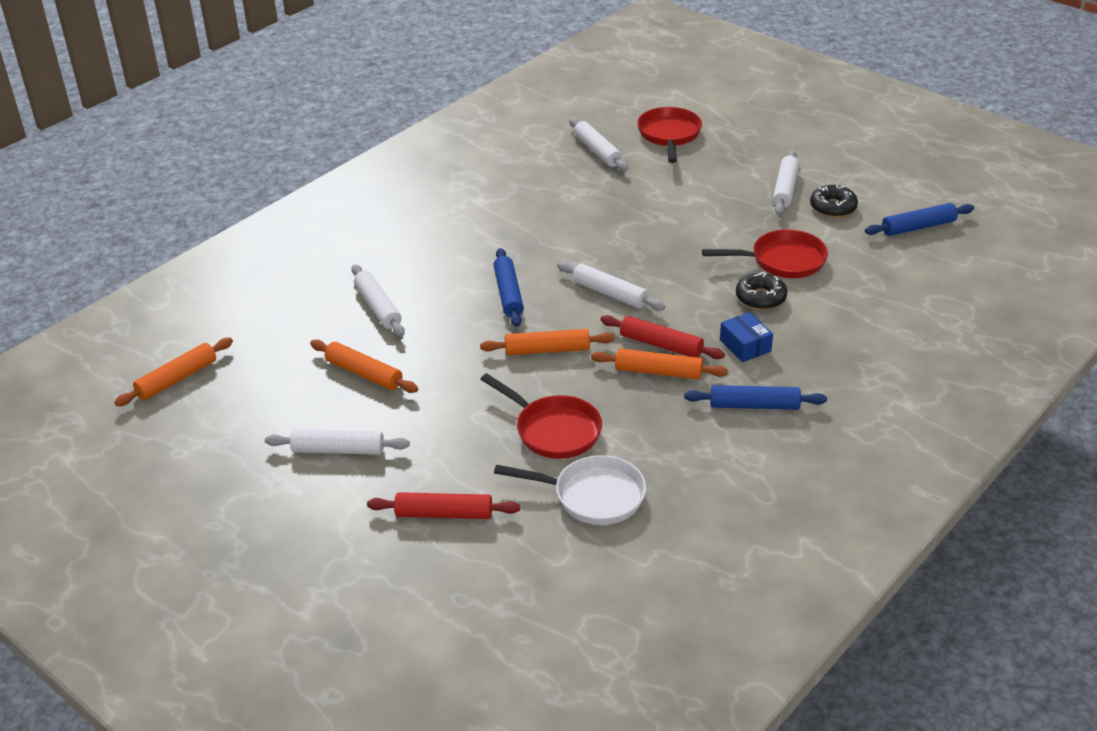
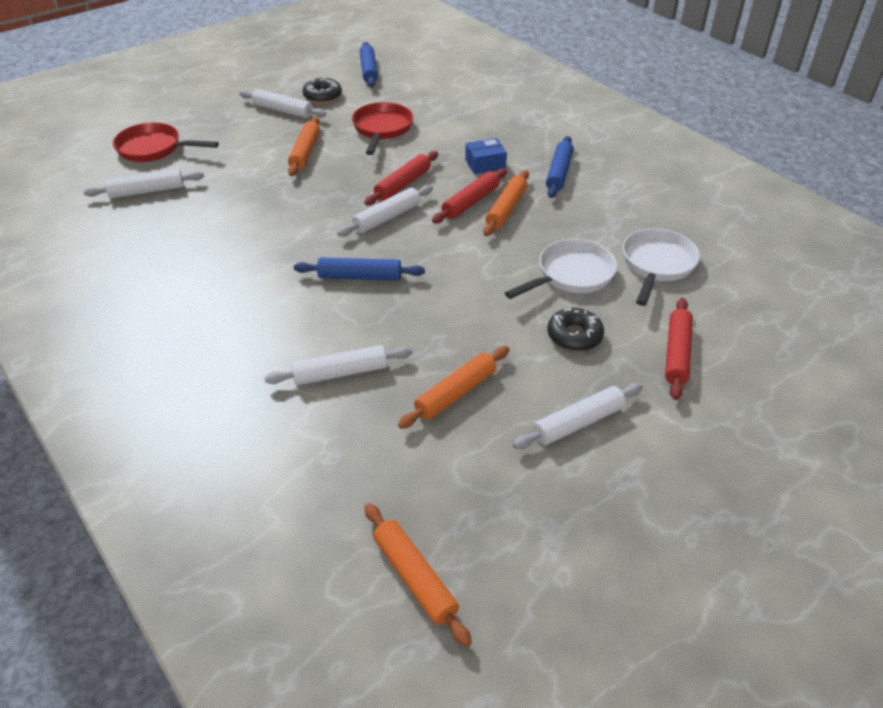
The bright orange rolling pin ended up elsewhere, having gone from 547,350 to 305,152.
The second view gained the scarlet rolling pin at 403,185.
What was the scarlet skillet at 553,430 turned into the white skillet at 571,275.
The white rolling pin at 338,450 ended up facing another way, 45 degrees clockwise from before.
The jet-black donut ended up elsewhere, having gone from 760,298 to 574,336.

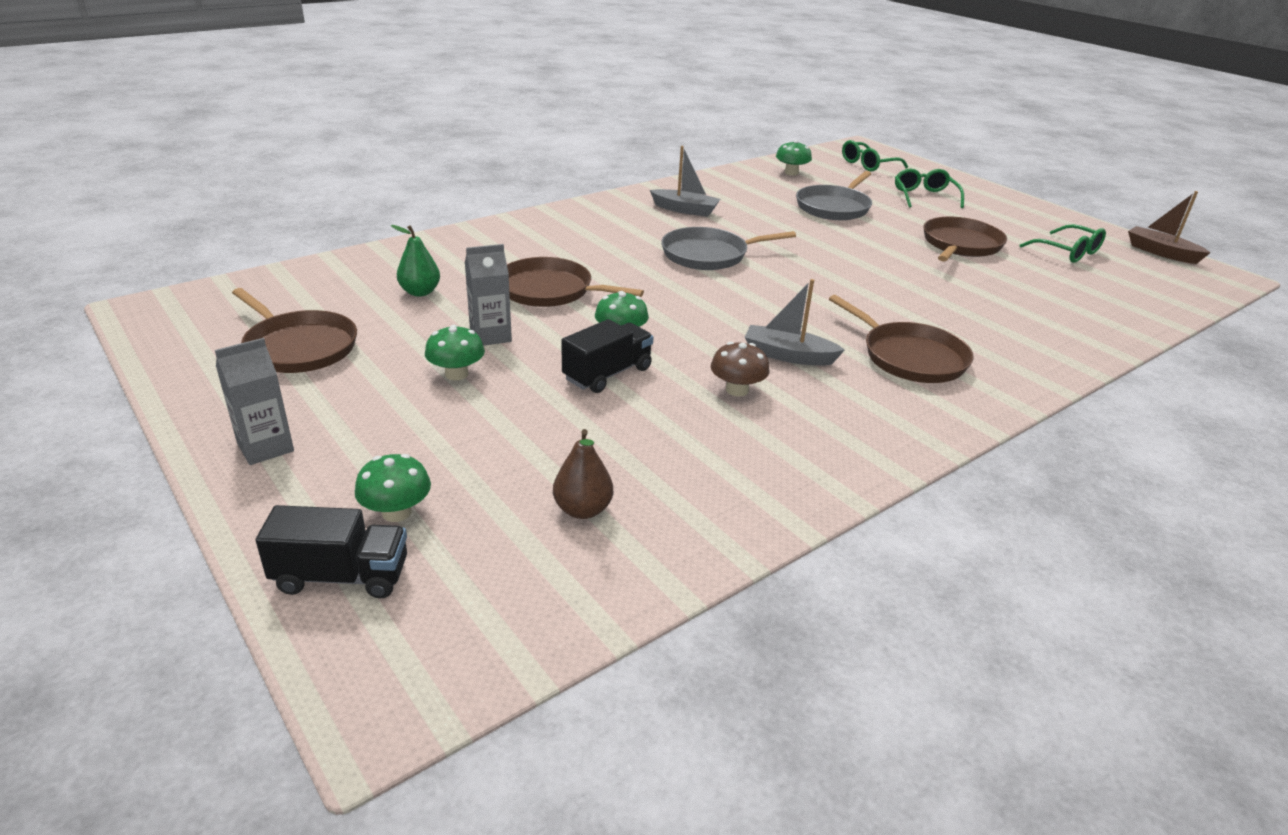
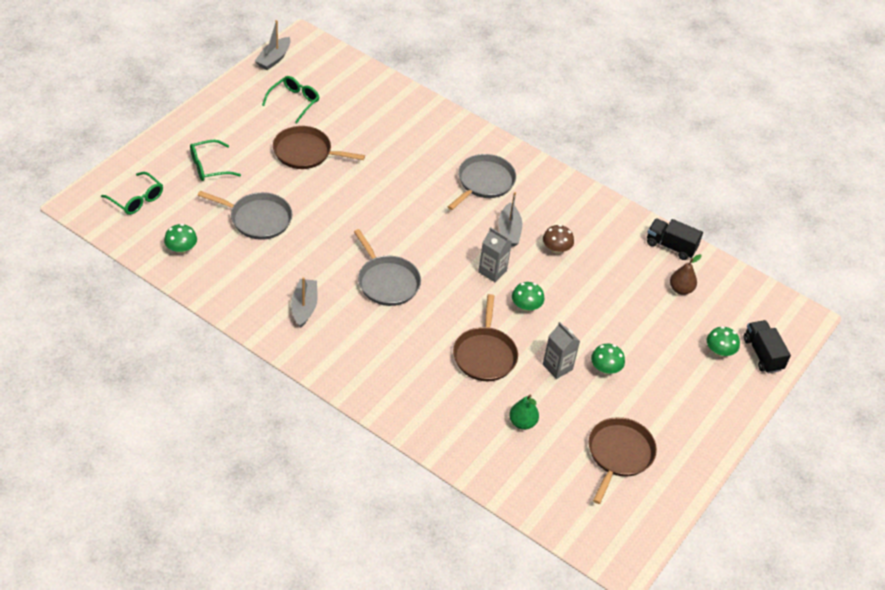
What was the dark brown sailboat at 1161,252 turned into the gray sailboat at 274,59.
What was the dark brown skillet at 909,357 turned into the gray skillet at 484,182.
The gray milk carton ended up elsewhere, having gone from 265,447 to 492,271.
The jet-black toy truck ended up elsewhere, having gone from 607,374 to 671,246.

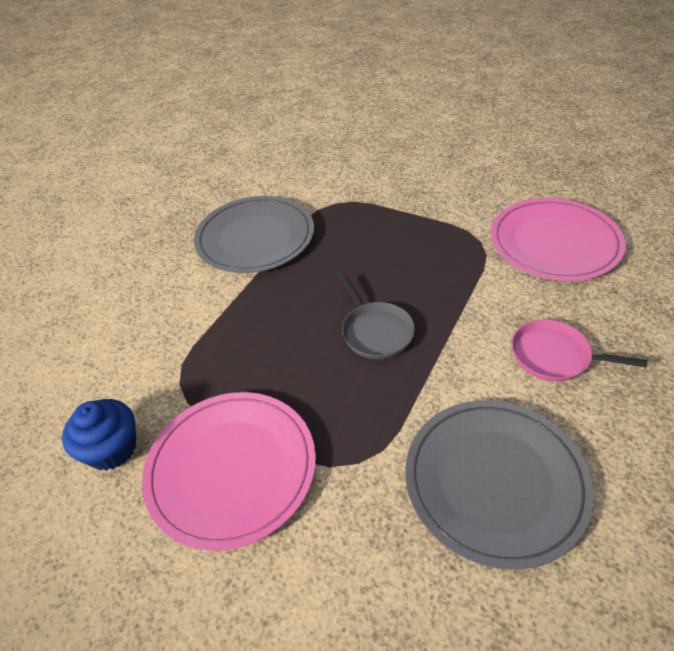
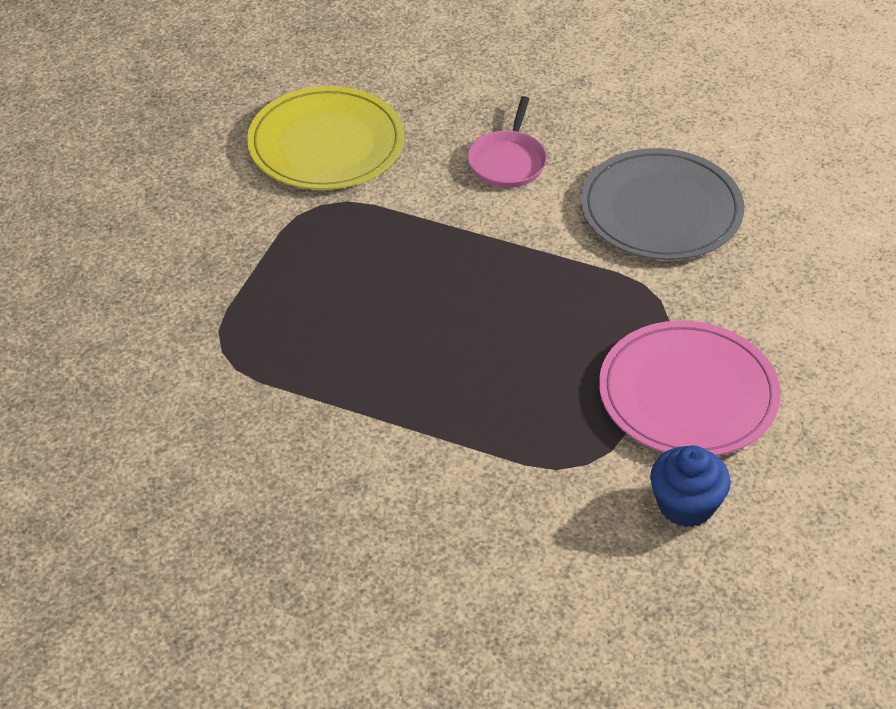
What was the pink flat dish at 554,243 turned into the yellow flat dish at 326,144.
The second view lost the gray flat dish at 255,238.
The second view lost the gray skillet at 375,331.

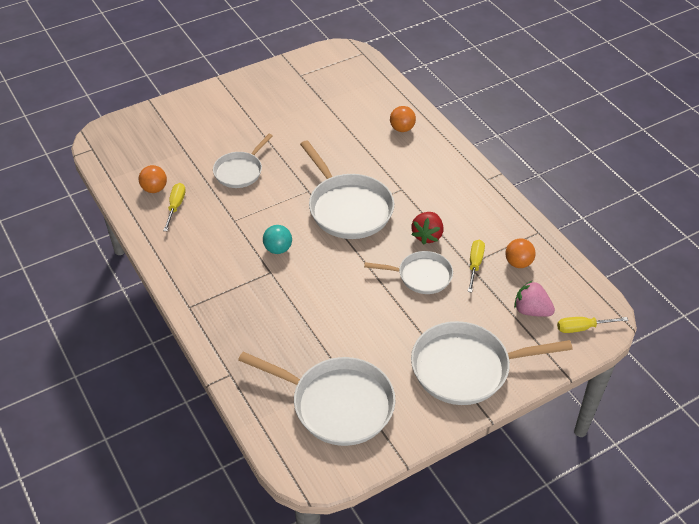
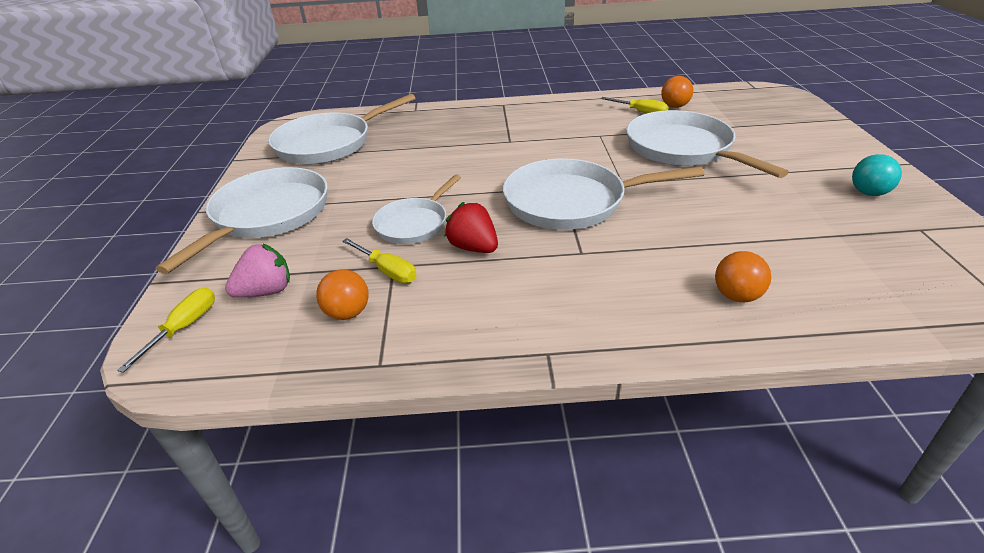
The size of the white skillet at 240,171 changed by a factor of 1.68.
The teal ball ended up elsewhere, having gone from 278,249 to 868,193.

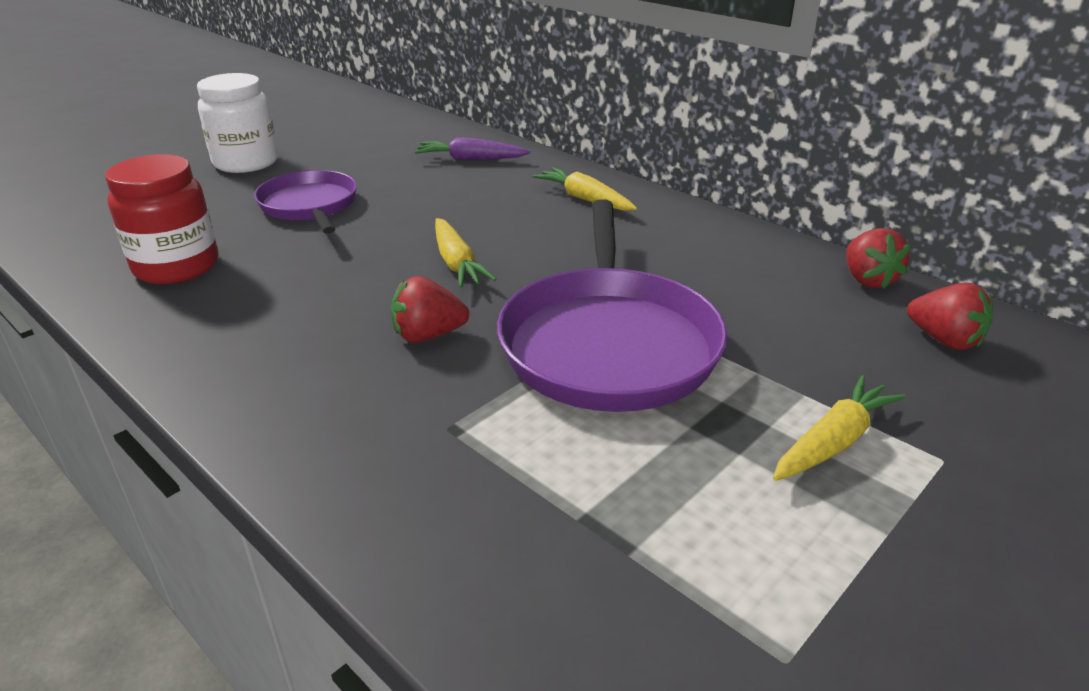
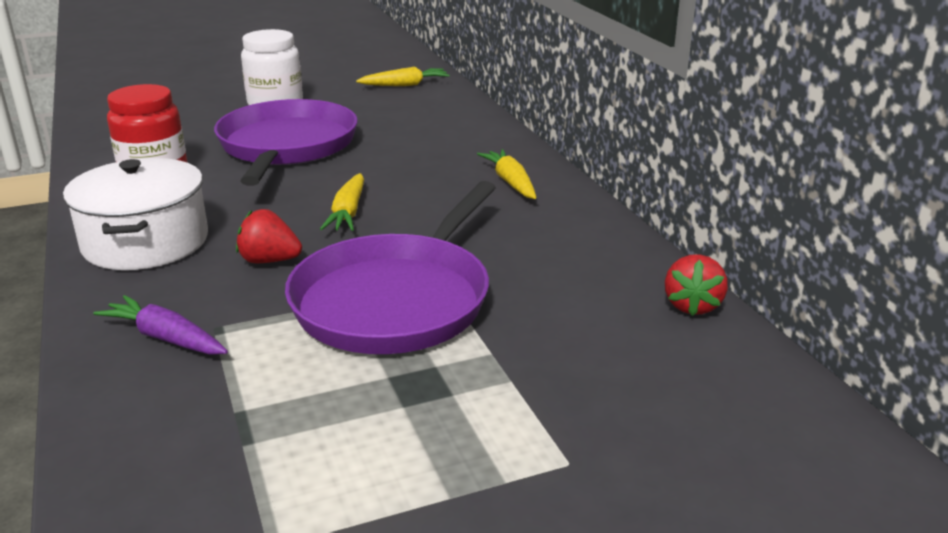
The second view gained the white pot at 146,242.
The violet root vegetable ended up elsewhere, having gone from 470,159 to 165,338.
The size of the violet skillet at 309,206 changed by a factor of 1.65.
The yellow root vegetable ended up elsewhere, having gone from 833,441 to 405,85.
The second view lost the scarlet toy strawberry at 944,340.

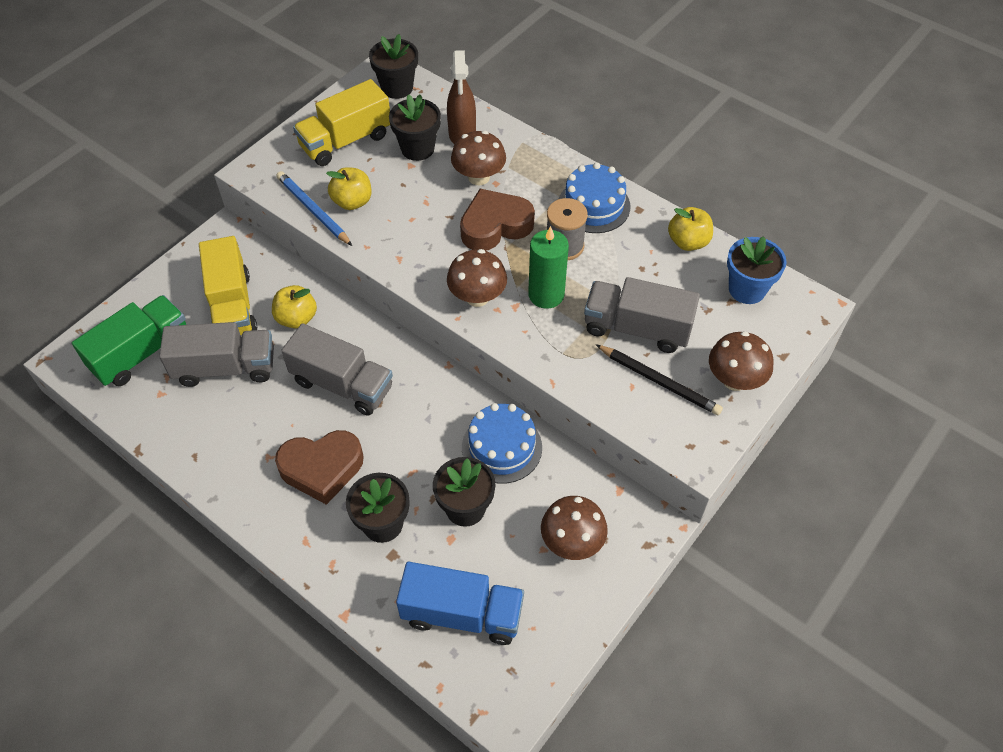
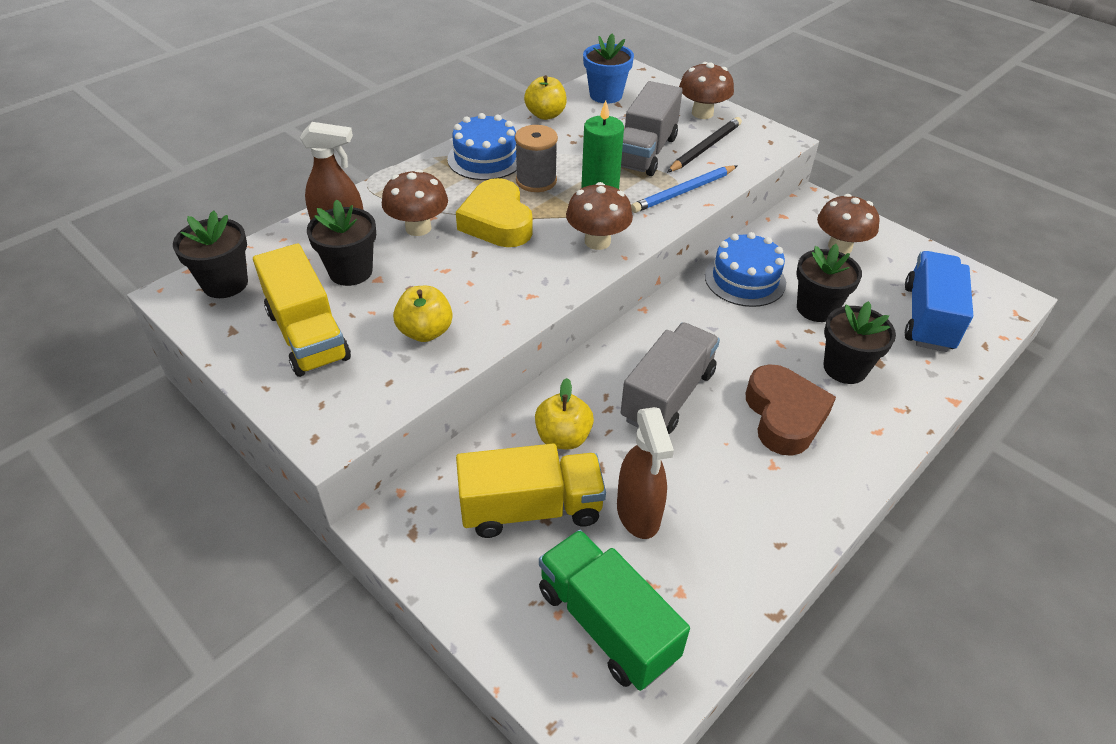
What was the dark brown heart at 495,226 turned into the yellow heart at 497,222.
Where the gray toy truck stood at 225,367, the dark brown spray bottle came to stand at 638,514.
The blue lead pencil ended up elsewhere, having gone from 313,210 to 683,191.

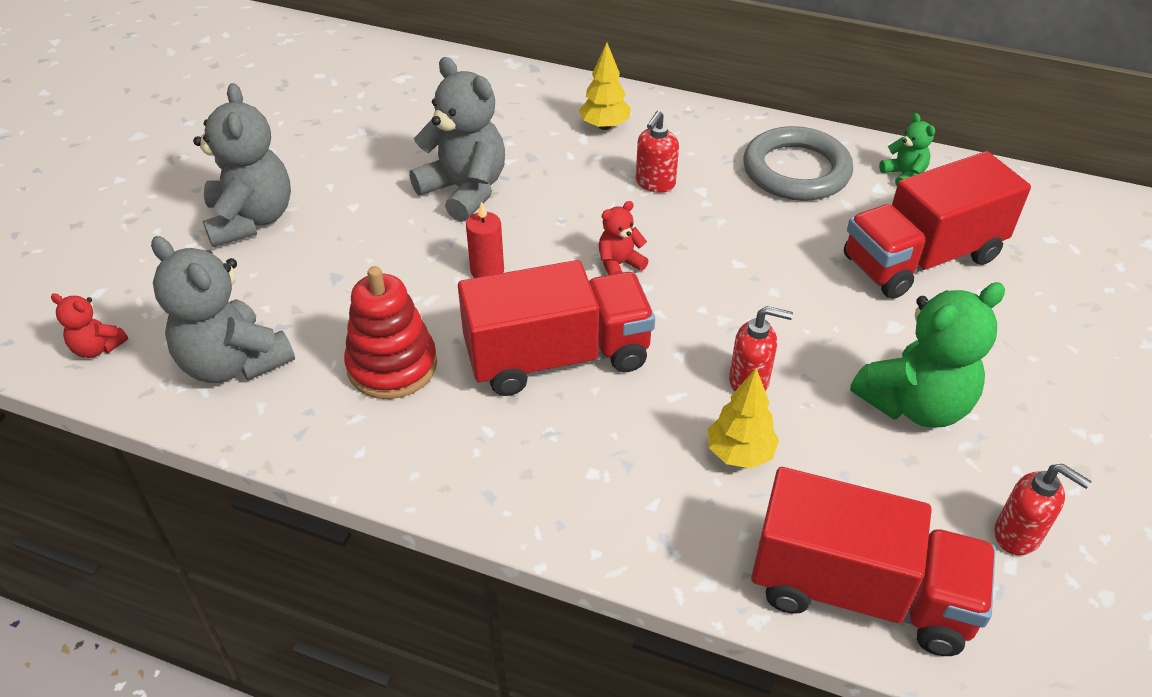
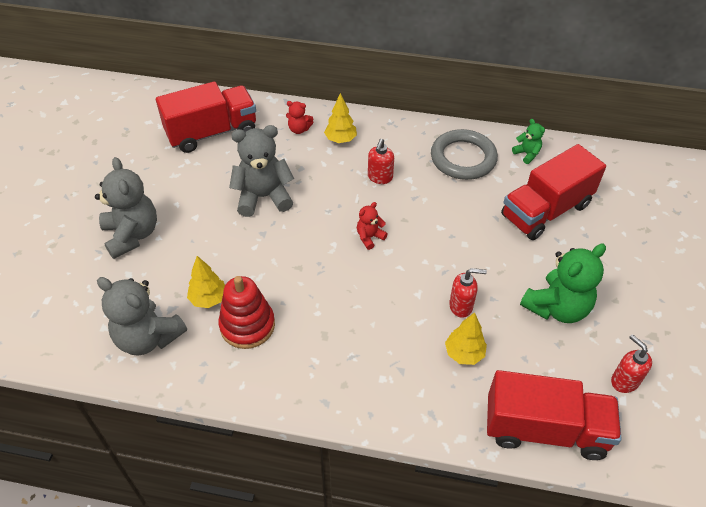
The scarlet toy truck ended up elsewhere, having gone from 557,357 to 212,132.
The second view gained the yellow fir tree at 208,299.
The gray teddy bear at 465,190 ended up facing another way, 45 degrees counterclockwise from before.
The scarlet teddy bear ended up elsewhere, having gone from 98,348 to 299,129.
The scarlet pump bottle at 1018,535 ended up facing another way, 150 degrees counterclockwise from before.
The second view lost the scarlet candle at 487,271.

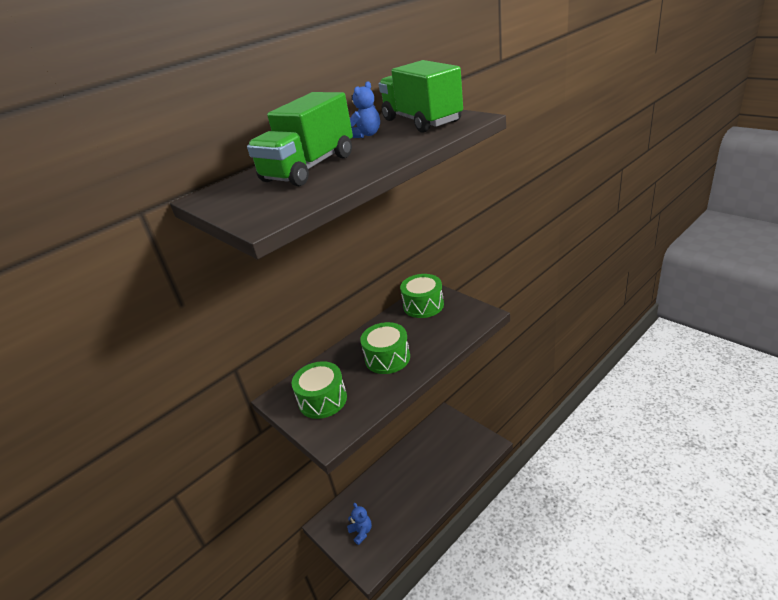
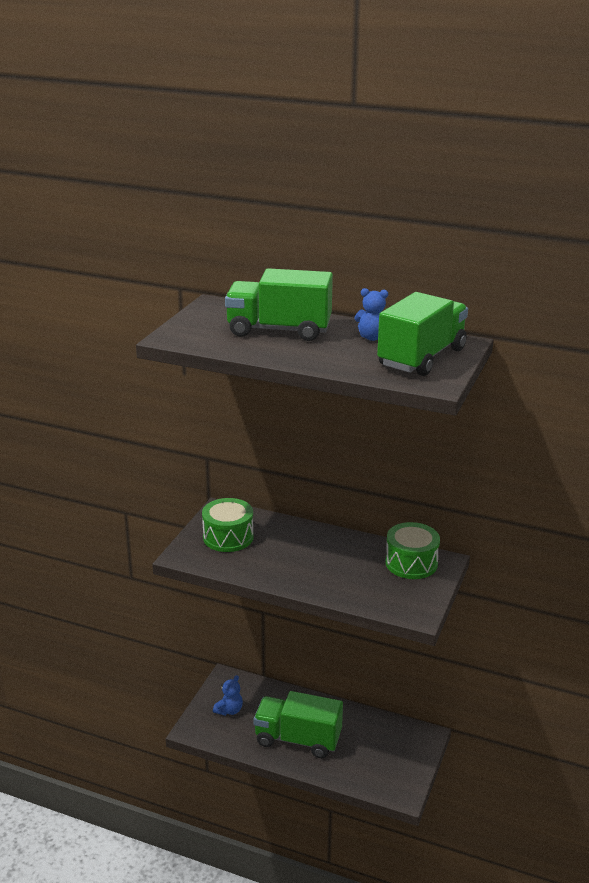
The second view gained the green toy truck at 298,739.
The second view lost the green toy drum at 387,358.

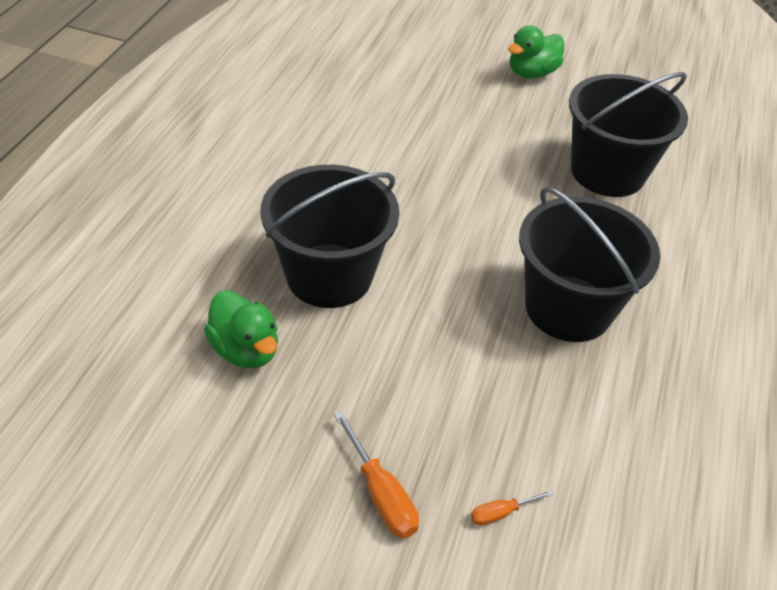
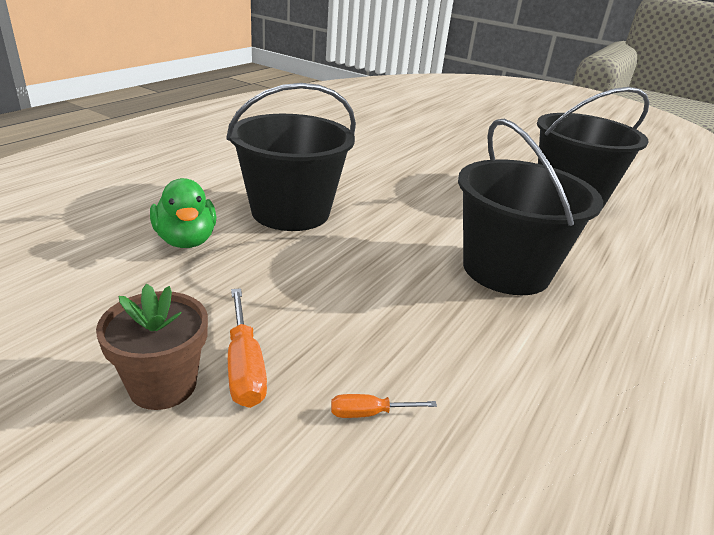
The second view gained the dark brown potted plant at 163,385.
The second view lost the green rubber duck at 531,73.

